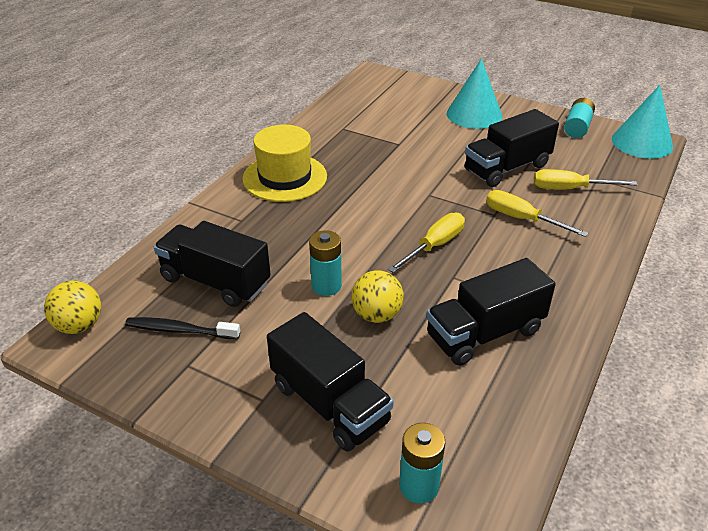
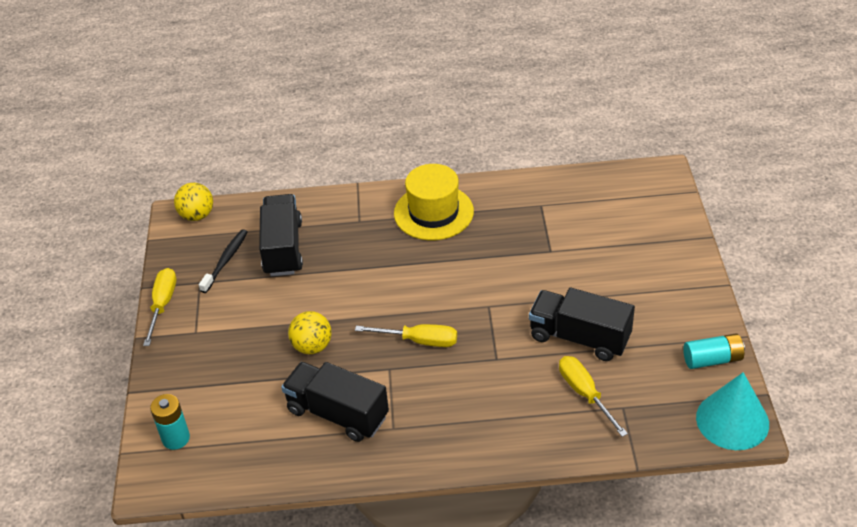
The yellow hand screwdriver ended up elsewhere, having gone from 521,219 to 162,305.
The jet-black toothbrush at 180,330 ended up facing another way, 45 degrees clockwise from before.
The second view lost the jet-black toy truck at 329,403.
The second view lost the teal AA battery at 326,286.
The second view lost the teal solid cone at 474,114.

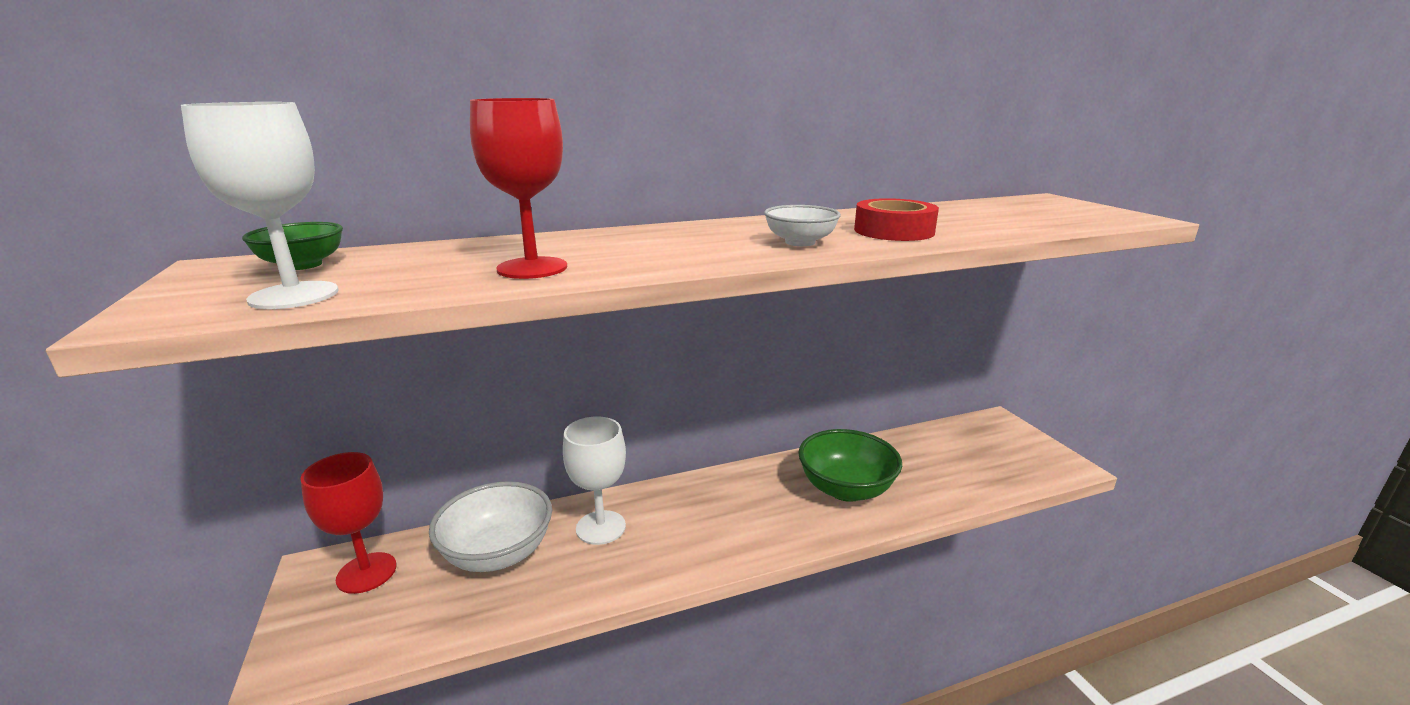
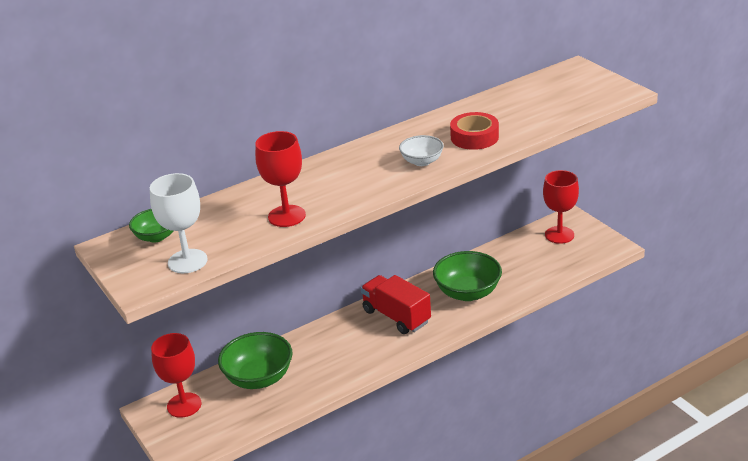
What was the white serving bowl at 498,553 turned into the green serving bowl at 259,378.
The second view gained the scarlet toy truck at 396,316.
The second view gained the scarlet goblet at 559,235.
The second view lost the white goblet at 600,527.

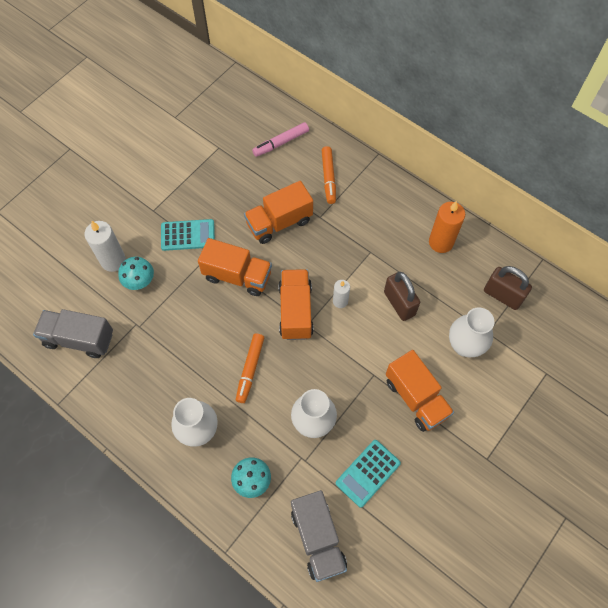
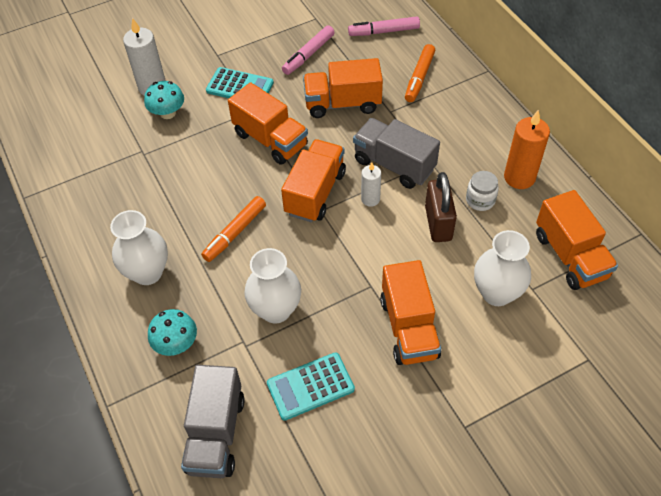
The second view gained the pink marker at 308,55.
The gray toy truck ended up elsewhere, having gone from 79,339 to 394,165.
The second view gained the white jar at 480,200.
Where the dark brown small lock stood at 502,295, the bright orange toy truck came to stand at 570,256.

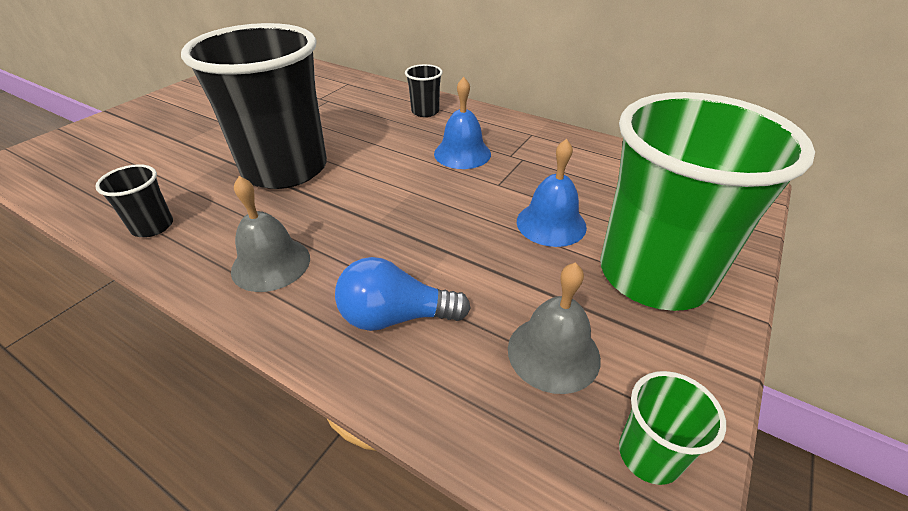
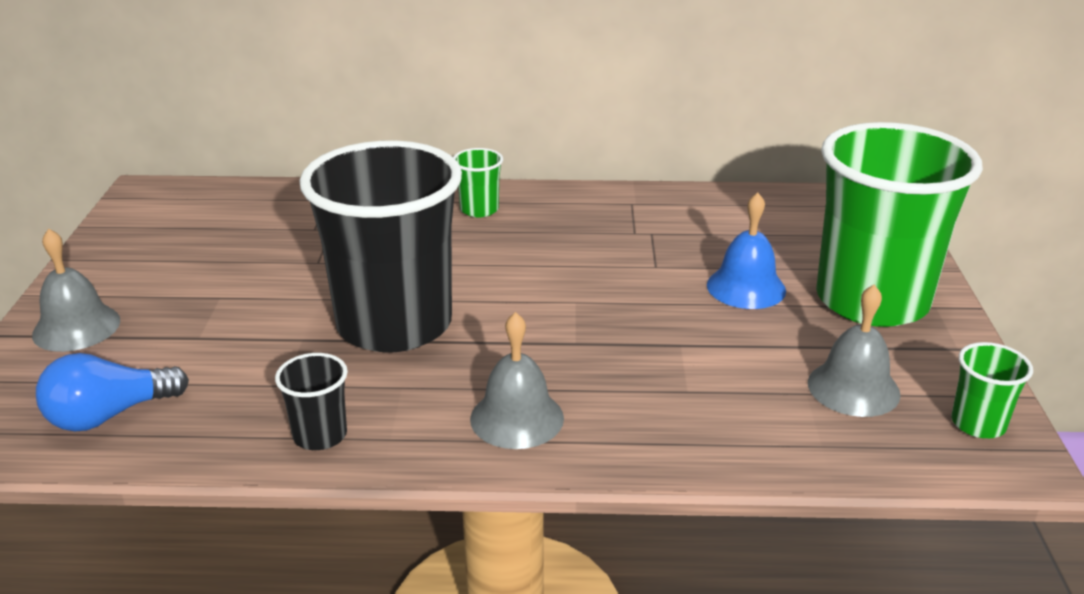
The second view gained the gray school bell at 76,327.
The blue bulb ended up elsewhere, having gone from 395,316 to 109,415.
What was the jet-black beaker at 425,111 turned into the green beaker at 479,209.
The second view lost the blue school bell at 462,153.

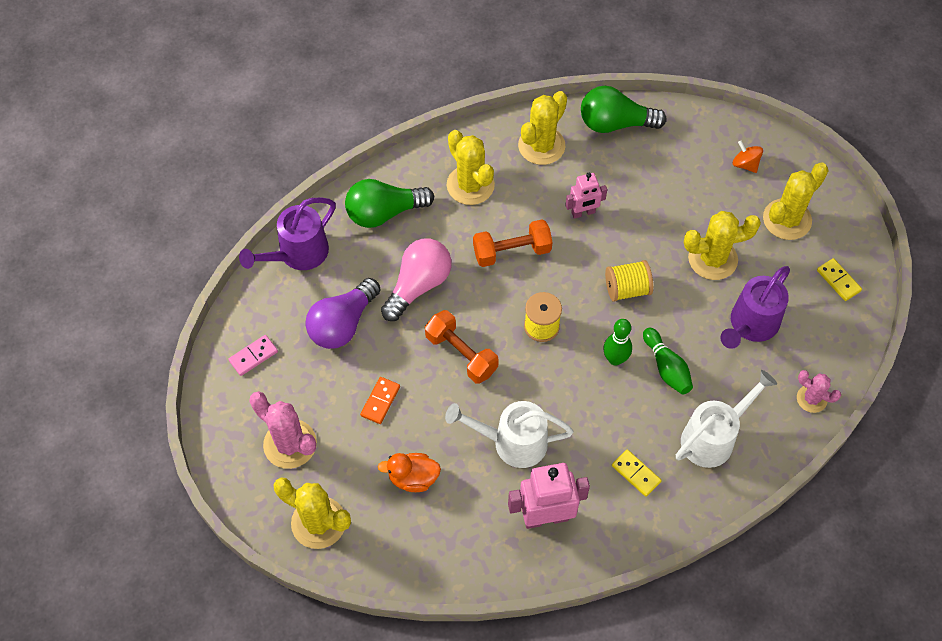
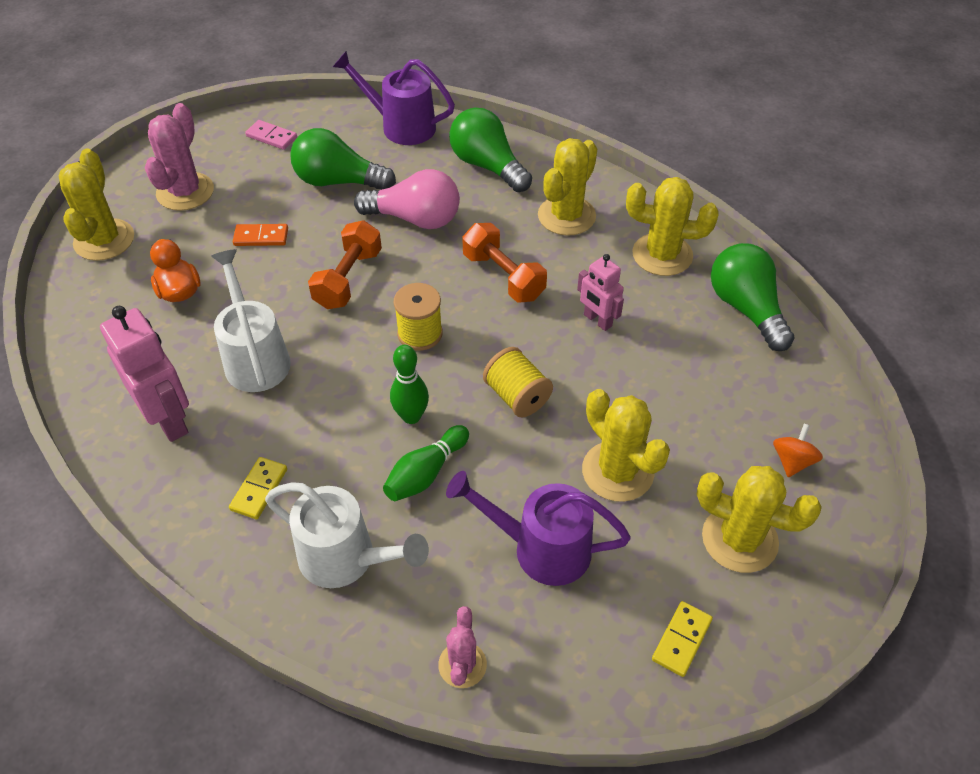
What was the violet bulb at 343,324 turned into the green bulb at 338,181.

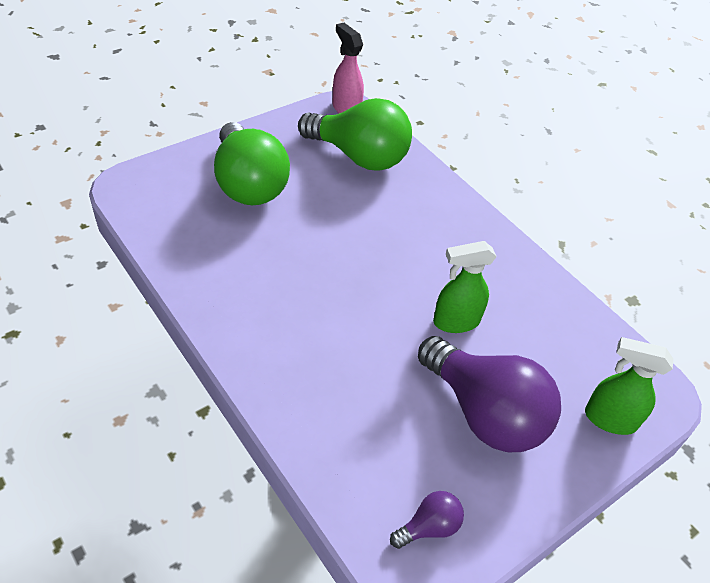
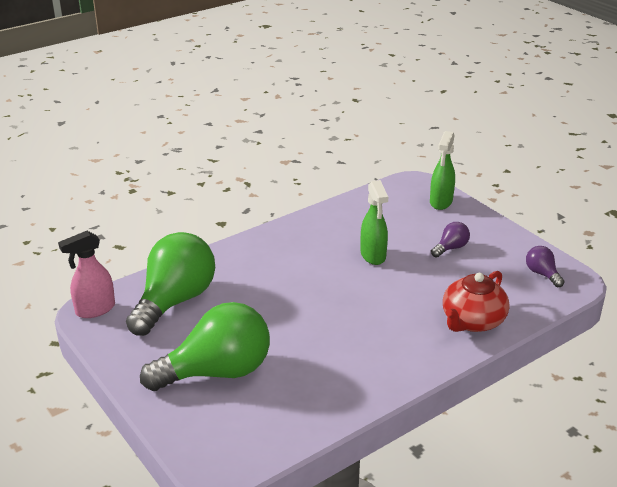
The size of the violet bulb at 484,413 changed by a factor of 0.43.
The second view gained the scarlet teapot at 472,321.

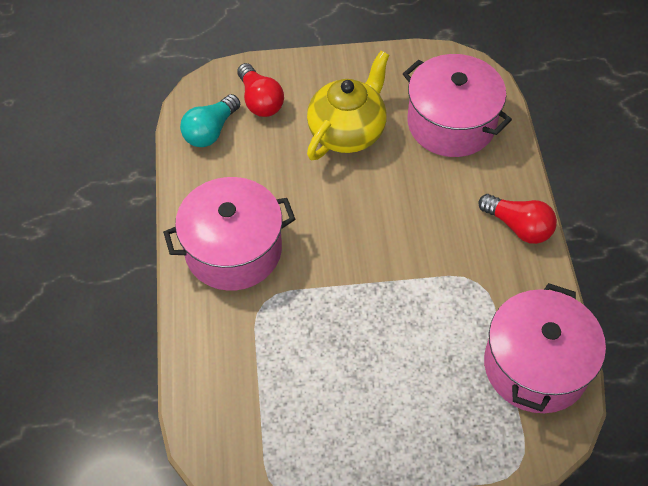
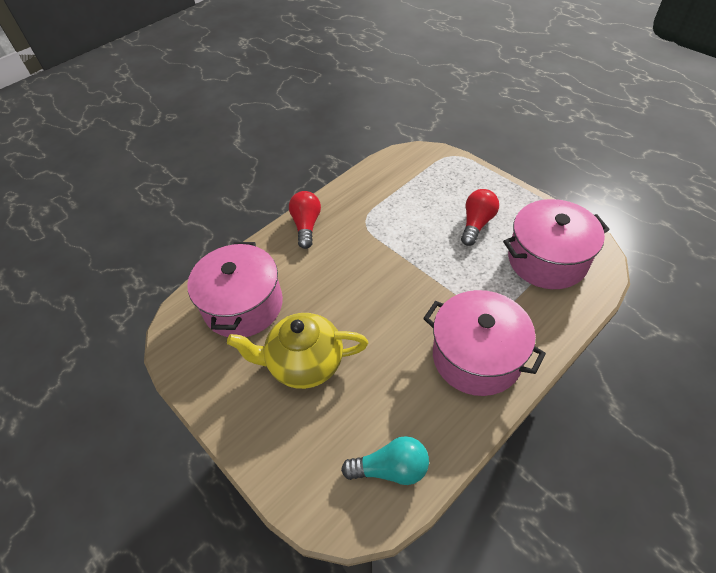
The scarlet bulb ended up elsewhere, having gone from 260,101 to 476,224.
The pink pot ended up elsewhere, having gone from 535,366 to 547,259.

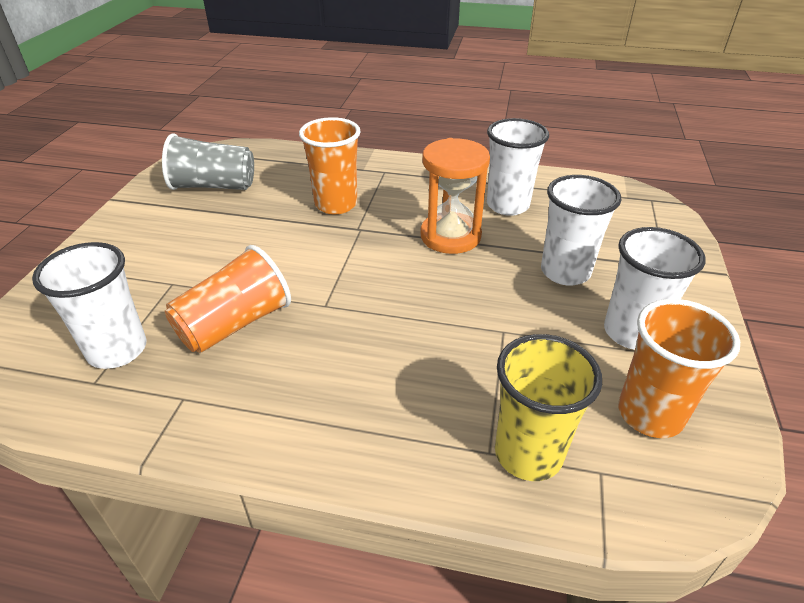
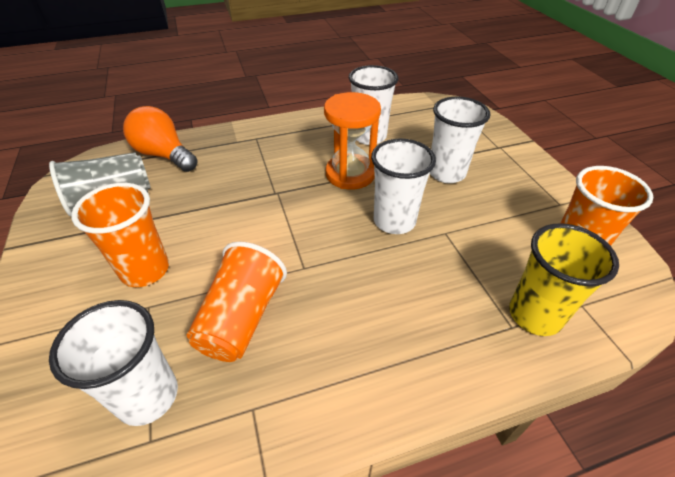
The bright orange beaker ended up elsewhere, having gone from 336,204 to 145,270.
The second view gained the bright orange bulb at 164,155.
The white beaker ended up elsewhere, having gone from 631,332 to 394,221.

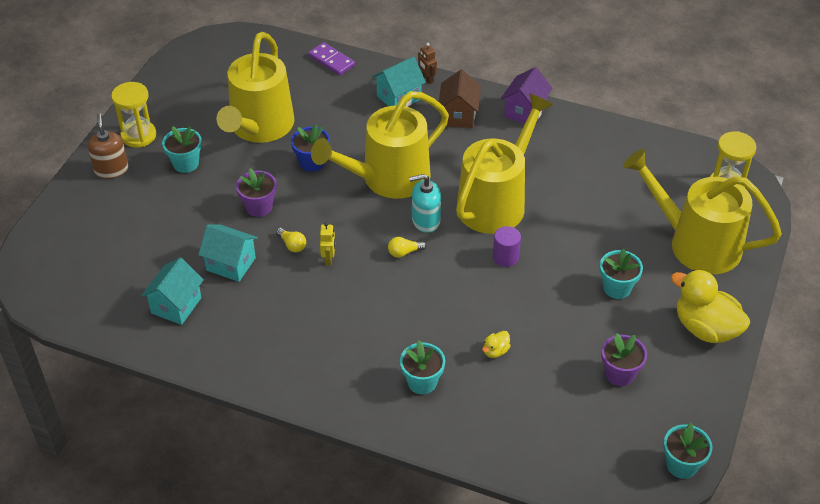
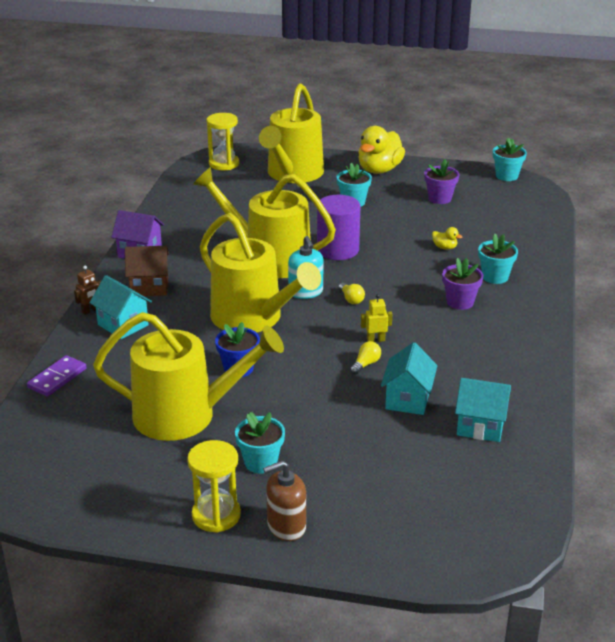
The size of the violet cylinder shape at 505,257 changed by a factor of 1.76.
The violet potted plant ended up elsewhere, having gone from 259,207 to 460,302.

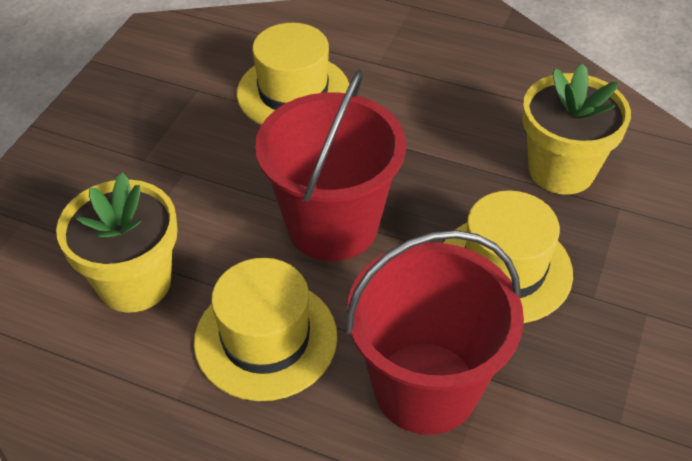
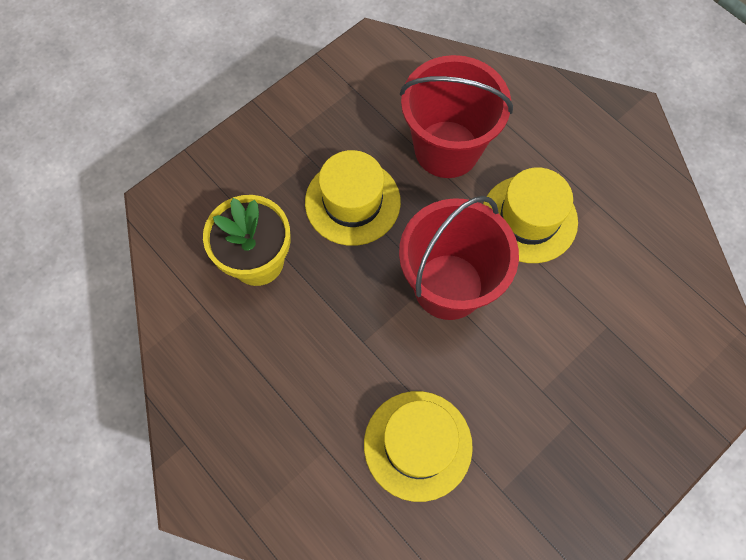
The second view lost the yellow potted plant at 134,283.

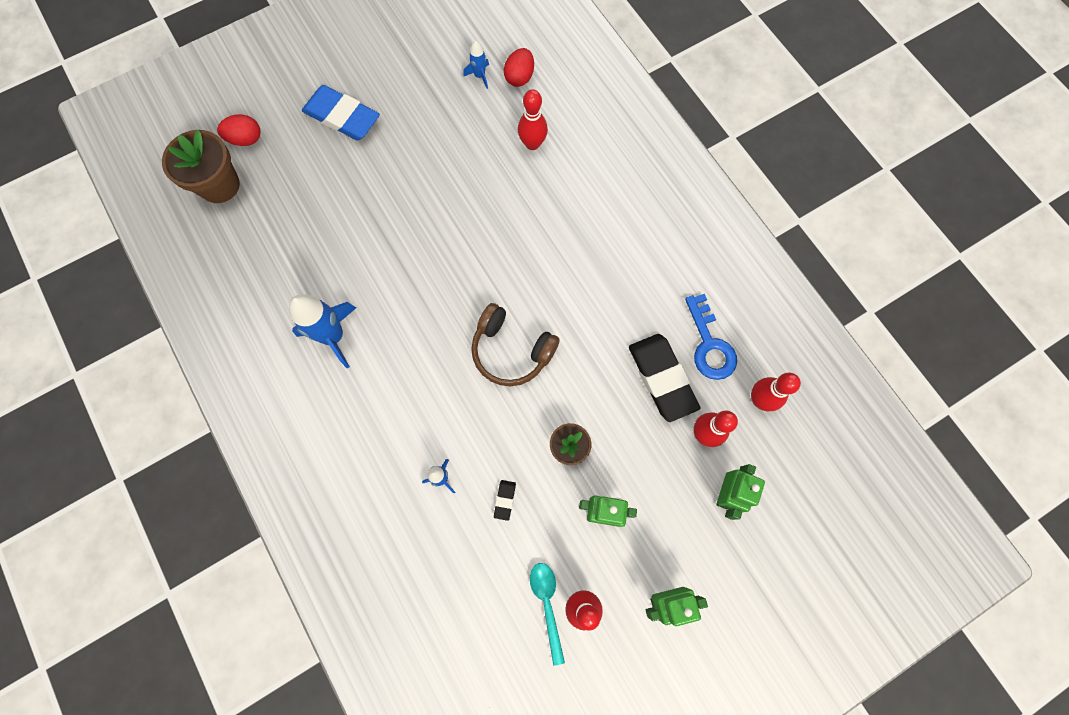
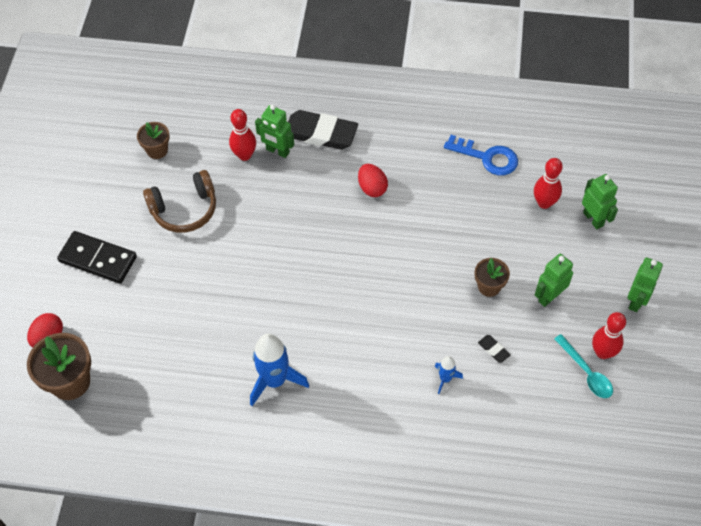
Where the blue gum eraser stood at 342,117, the jet-black domino tile came to stand at 98,259.
Where the blue rocket stood at 479,76, the dark brown potted plant came to stand at 157,150.
The dark brown over-ear headphones ended up elsewhere, having gone from 511,351 to 184,209.
The second view gained the green robot at 277,151.
The jet-black gum eraser ended up elsewhere, having gone from 662,378 to 320,133.
The scarlet toy egg ended up elsewhere, having gone from 519,77 to 372,188.
The teal spoon at 547,604 ended up facing another way, 150 degrees counterclockwise from before.
The second view lost the scarlet skittle at 759,399.

